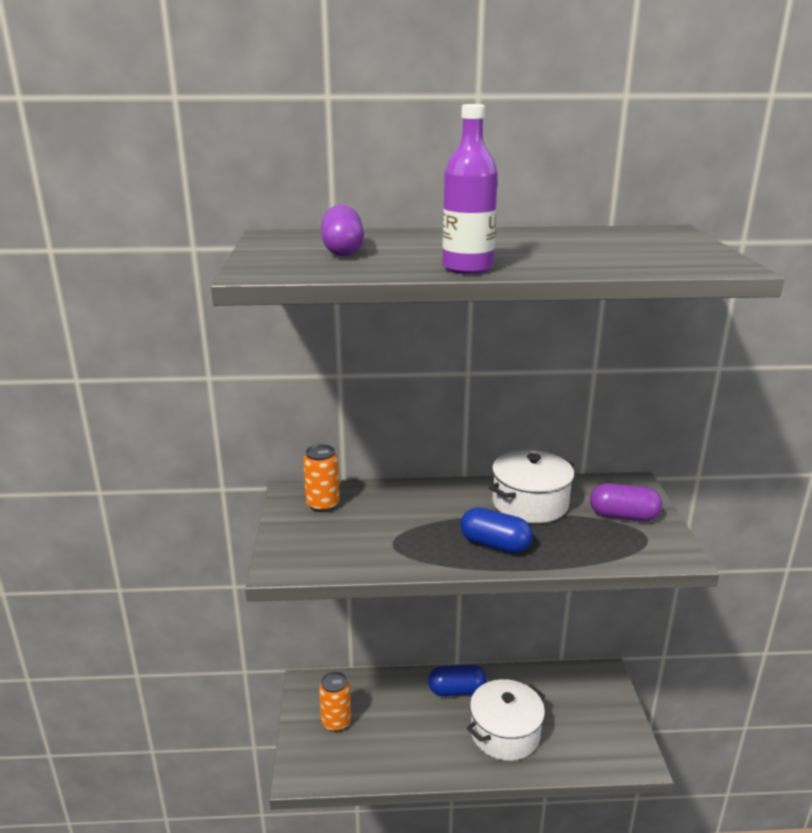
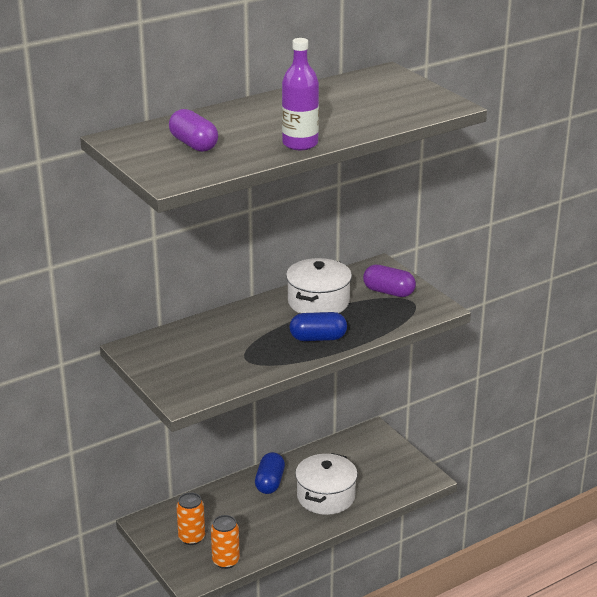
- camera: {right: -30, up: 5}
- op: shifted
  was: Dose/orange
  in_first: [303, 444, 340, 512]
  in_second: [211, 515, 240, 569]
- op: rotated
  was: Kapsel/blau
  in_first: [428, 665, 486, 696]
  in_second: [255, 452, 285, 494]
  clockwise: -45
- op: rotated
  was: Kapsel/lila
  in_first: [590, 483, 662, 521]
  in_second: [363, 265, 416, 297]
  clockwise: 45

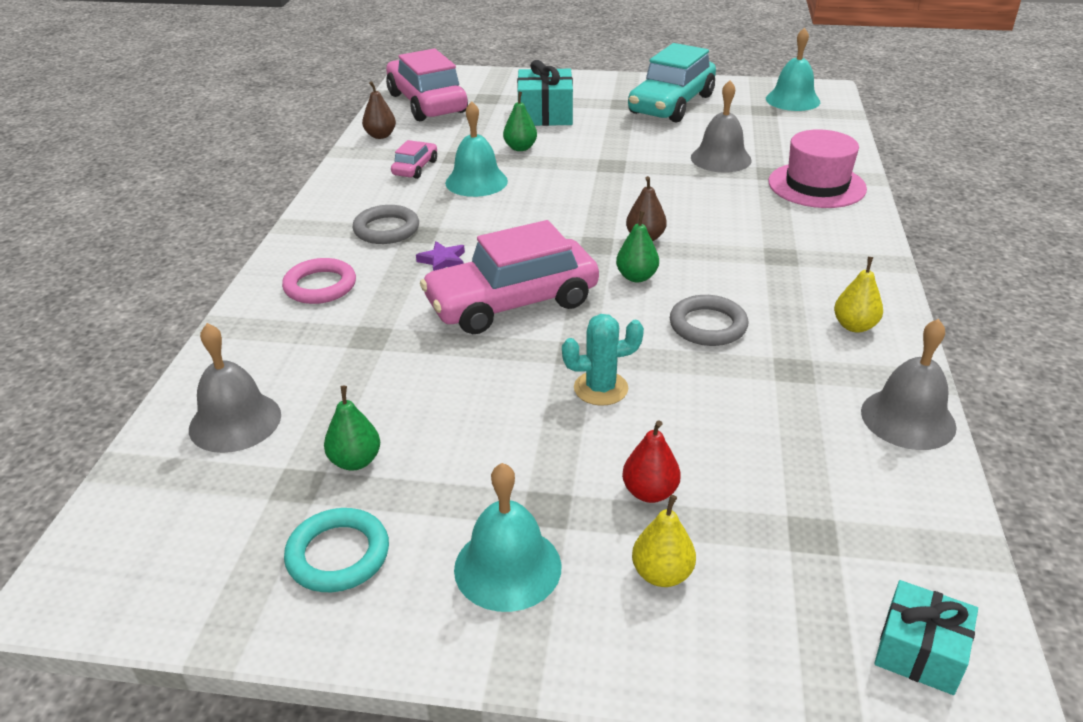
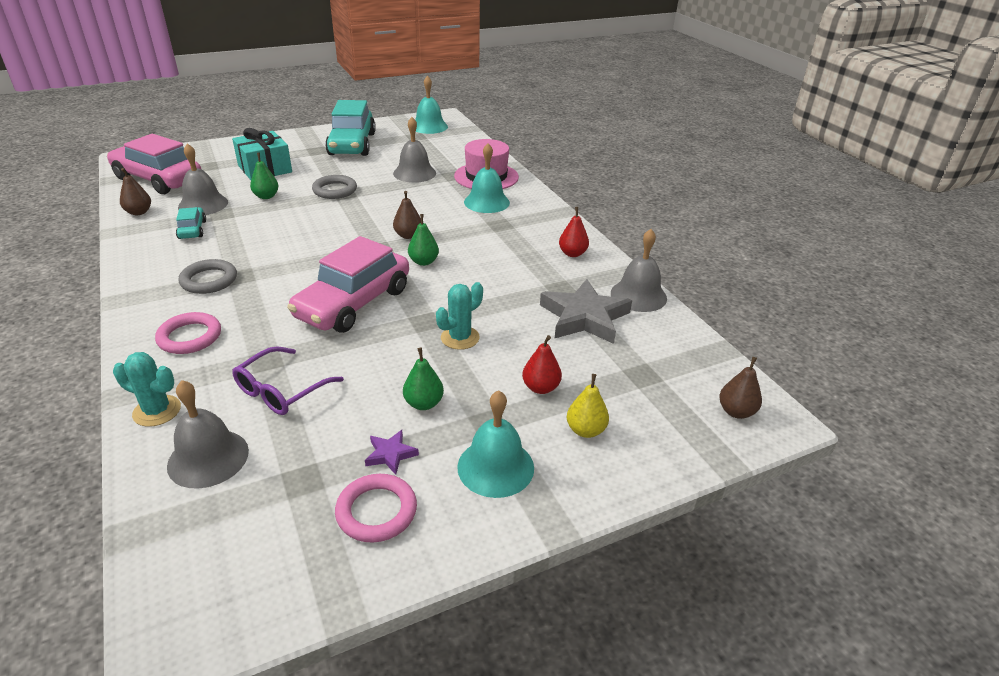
- camera: {right: -35, up: 0}
- op: new
  now: Kaktus/türkis
  in_second: [113, 352, 181, 427]
- op: repainted
  was: Auto/rosa
  now: Auto/türkis
  in_first: [391, 140, 437, 179]
  in_second: [176, 207, 206, 239]
- op: new
  now: Glocke/grau
  in_second: [178, 143, 228, 215]
- op: new
  now: Brille/lila
  in_second: [232, 346, 344, 415]
- op: shifted
  was: Ring/grau
  in_first: [670, 295, 748, 346]
  in_second: [312, 175, 357, 199]
- op: repainted
  was: Ring/türkis
  now: Ring/rosa
  in_first: [284, 508, 389, 592]
  in_second: [335, 474, 417, 543]
- op: shifted
  was: Stern/lila
  in_first: [416, 241, 465, 271]
  in_second: [365, 430, 419, 475]
- op: shifted
  was: Birne/grün
  in_first: [324, 386, 380, 471]
  in_second: [403, 348, 444, 410]
- op: shifted
  was: Glocke/türkis
  in_first: [445, 101, 508, 197]
  in_second: [464, 143, 510, 213]
- op: new
  now: Stern/grau
  in_second: [540, 279, 632, 344]
- op: repainted
  was: Birne/gelb
  now: Birne/rot
  in_first: [834, 257, 883, 333]
  in_second: [559, 207, 589, 257]
- op: swapped
  was: Geschenk/türkis
  now: Birne/braun
  in_first: [874, 580, 978, 695]
  in_second: [719, 357, 762, 419]

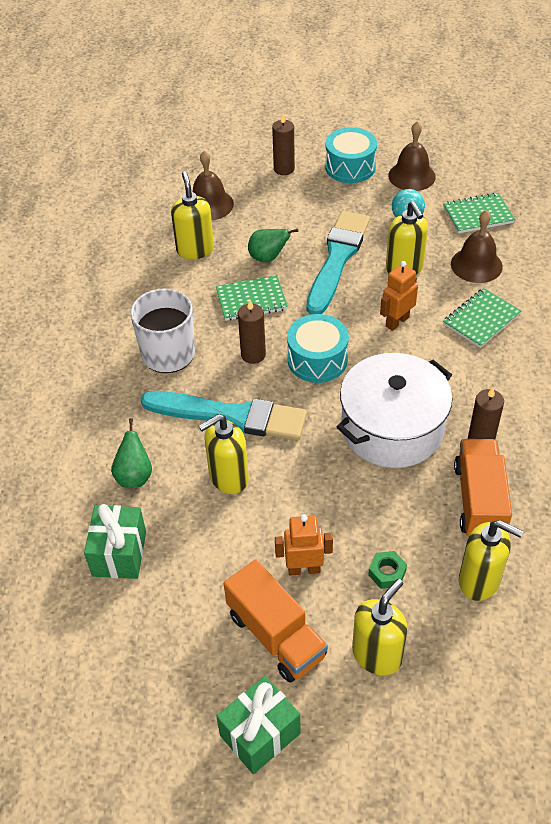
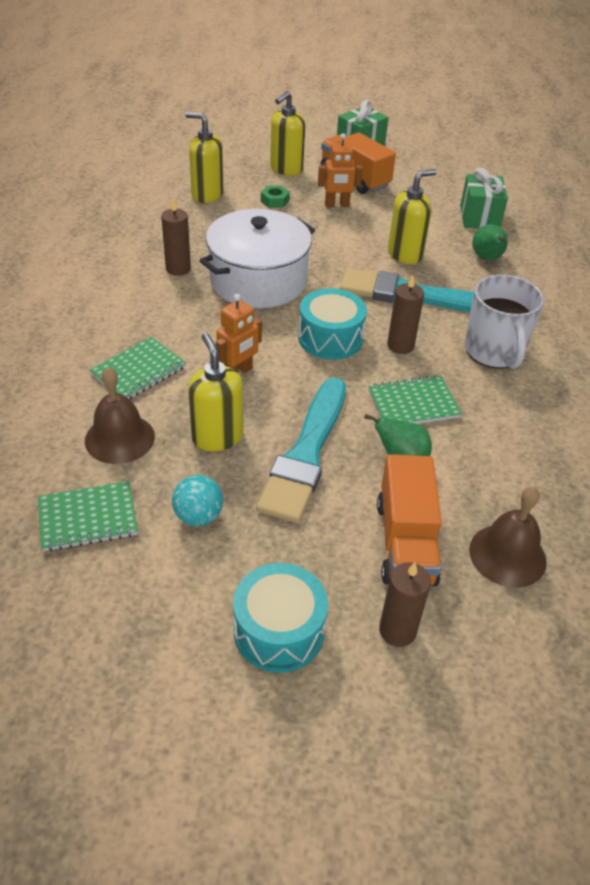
- camera: {right: 175, up: -5}
- op: shifted
  was: Lastwagen/orange
  in_first: [454, 439, 512, 536]
  in_second: [377, 454, 442, 586]
- op: gone
  was: Seifenspender/gelb
  in_first: [171, 171, 214, 259]
- op: gone
  was: Glocke/braun
  in_first: [388, 121, 436, 191]

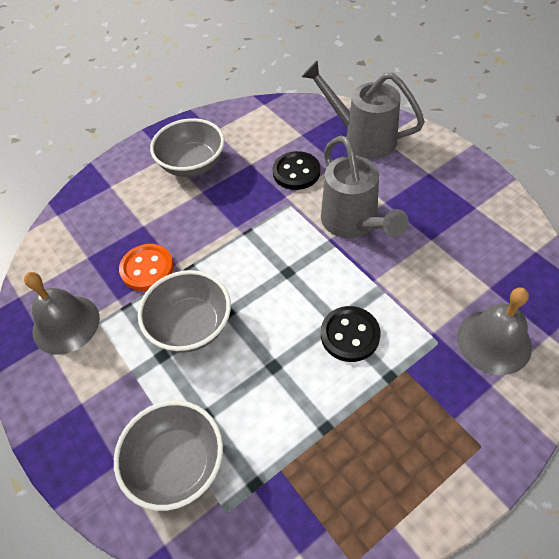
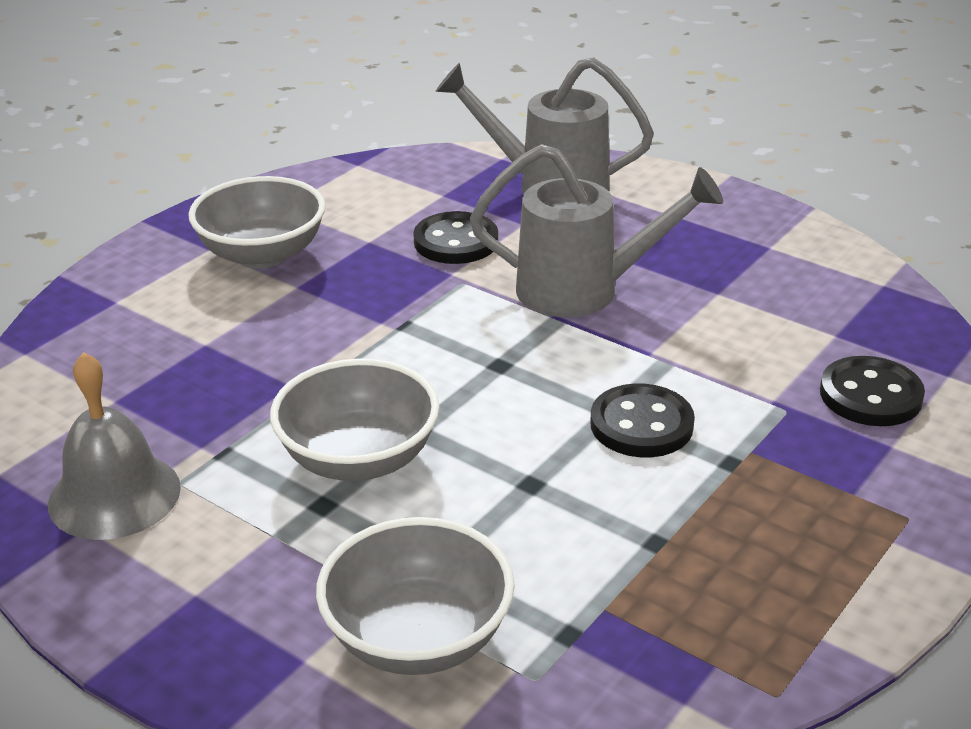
- camera: {right: -20, up: -20}
- op: rotated
  was: Gießkanne/grau
  in_first: [321, 136, 409, 238]
  in_second: [470, 144, 723, 317]
  clockwise: -45
- op: swapped
  was: Glocke/grau
  now: Knopf/schwarz
  in_first: [457, 288, 532, 375]
  in_second: [820, 356, 925, 426]
- op: gone
  was: Knopf/orange
  in_first: [119, 244, 174, 291]

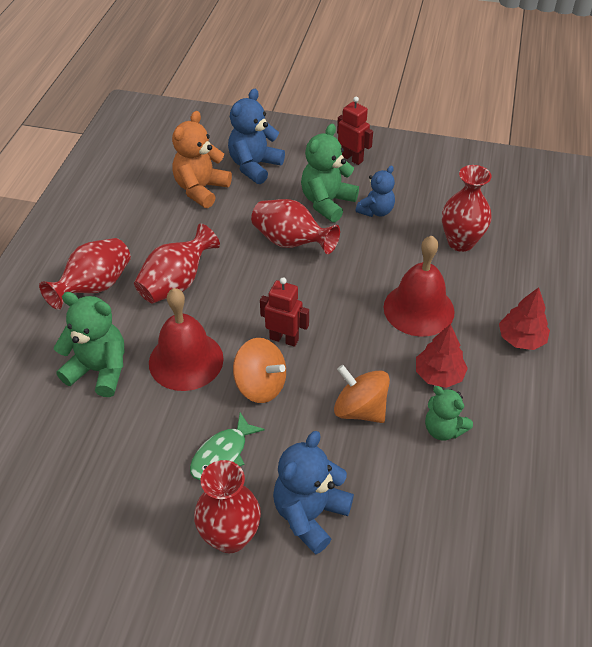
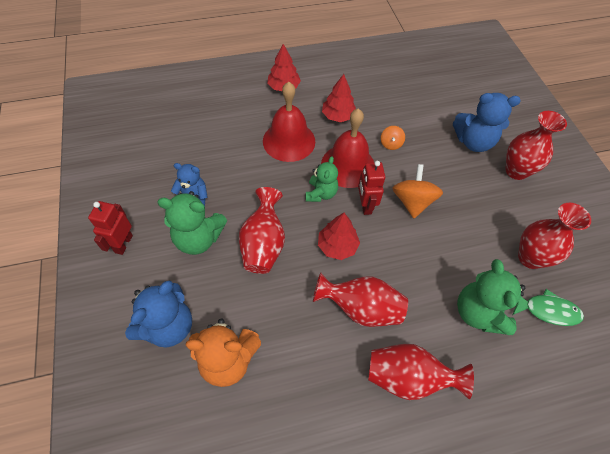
- camera: {right: -120, up: 10}
- op: rotated
  was: Teddybär/blau
  in_first: [228, 89, 285, 184]
  in_second: [125, 281, 192, 348]
  clockwise: -60
- op: shifted
  was: Teddybär/grün
  in_first: [425, 386, 473, 441]
  in_second: [306, 156, 338, 202]
- op: new
  now: Baum/rot
  in_second: [318, 213, 360, 260]
- op: shifted
  was: Glocke/rot
  in_first: [149, 288, 224, 391]
  in_second: [321, 108, 374, 188]
- op: scaled
  was: Kreisel/orange
  in_first: [334, 365, 390, 423]
  in_second: [381, 126, 405, 150]
  ratio: 0.54
- op: shifted
  was: Fisch/grün
  in_first: [190, 413, 265, 480]
  in_second: [513, 289, 584, 326]
- op: shifted
  was: Vase/rot
  in_first: [442, 165, 492, 252]
  in_second: [518, 203, 591, 269]

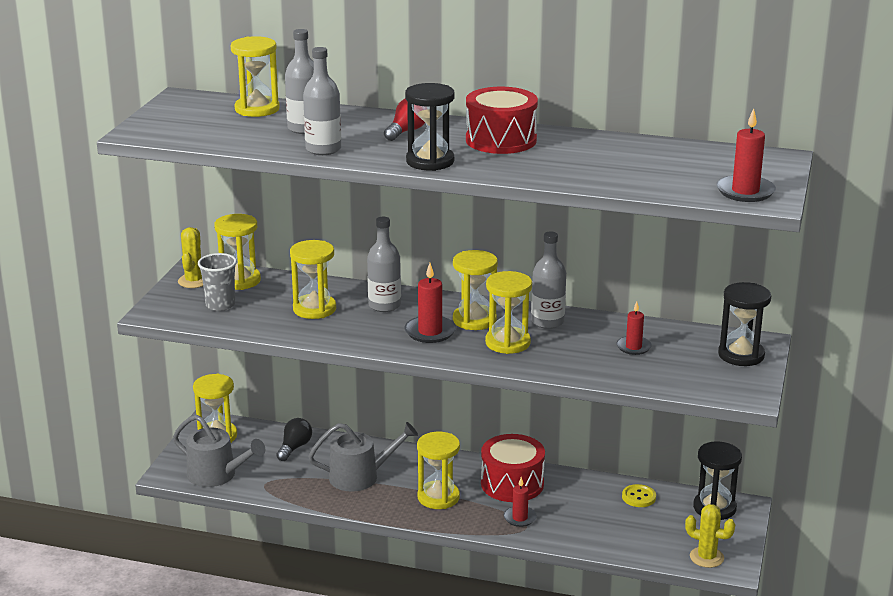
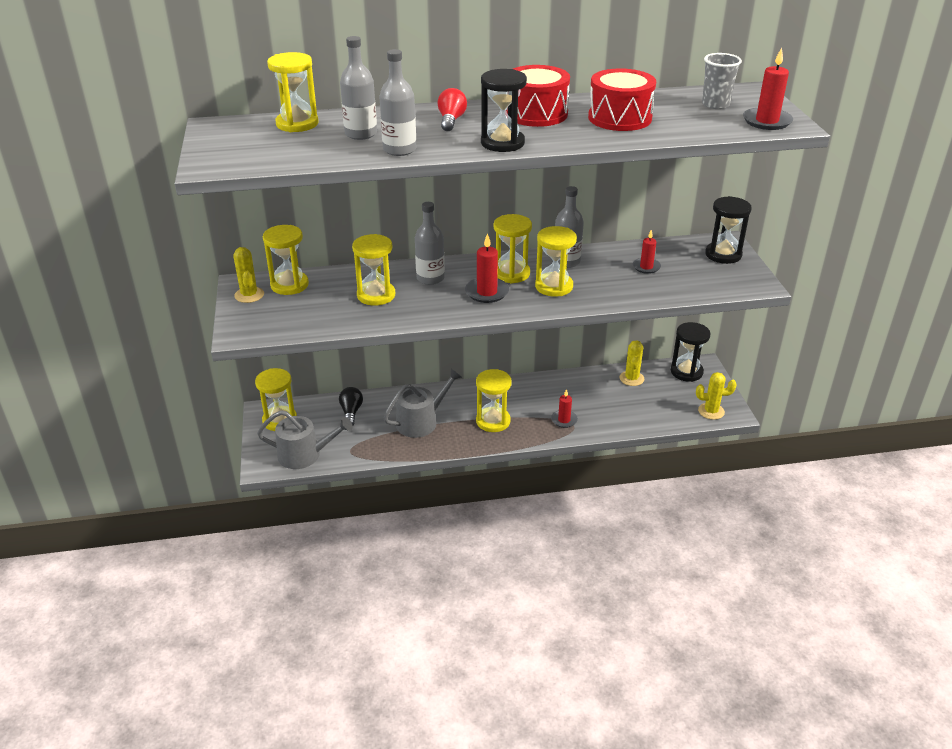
- camera: {right: -25, up: 10}
- op: shifted
  was: Trommel/rot
  in_first: [481, 434, 545, 502]
  in_second: [588, 68, 656, 131]
- op: swapped
  was: Knopf/gelb
  now: Kaktus/gelb
  in_first: [622, 484, 656, 507]
  in_second: [620, 340, 645, 386]
- op: shifted
  was: Becher/grau
  in_first: [198, 253, 237, 311]
  in_second: [702, 53, 742, 109]

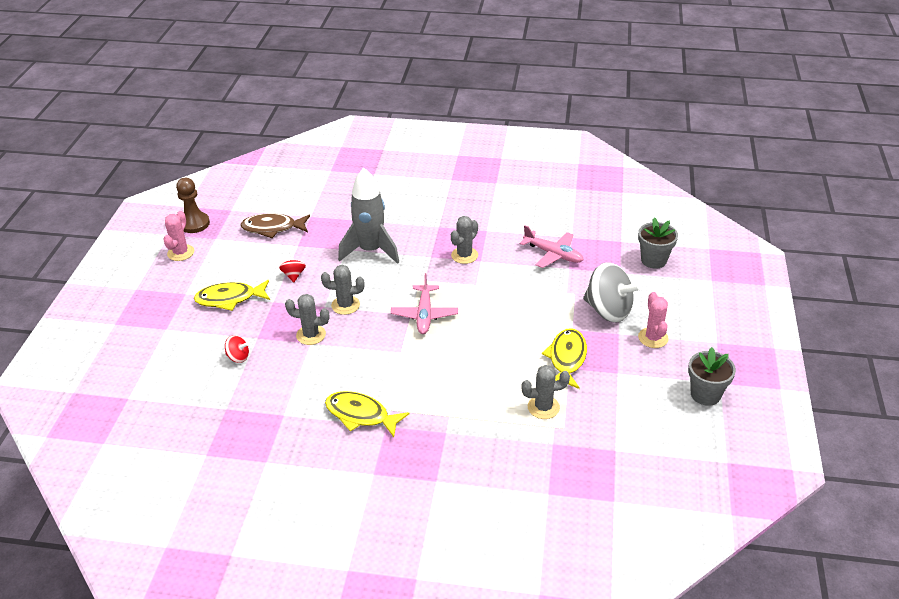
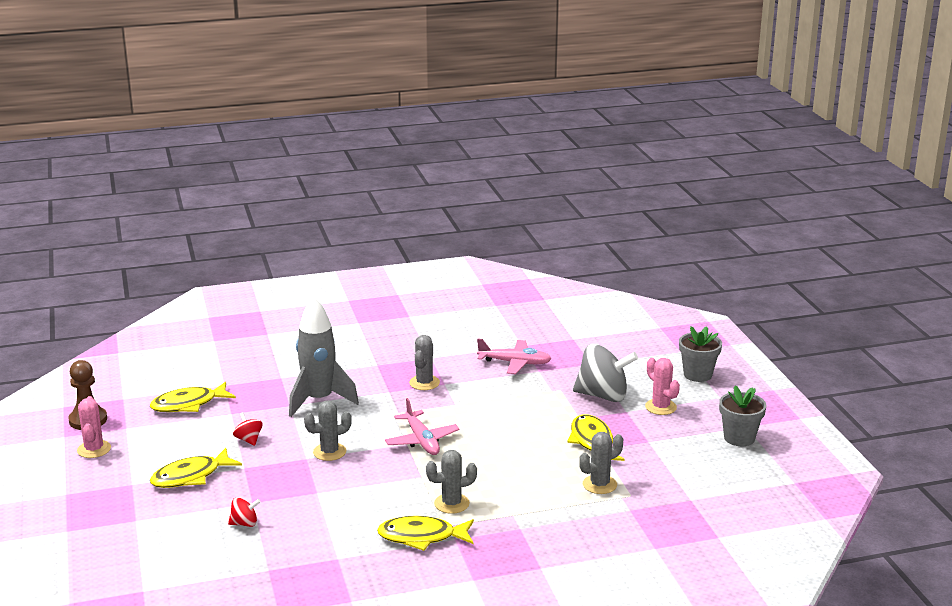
- camera: {right: -25, up: -15}
- op: repainted
  was: Fisch/braun
  now: Fisch/gelb
  in_first: [240, 213, 310, 238]
  in_second: [150, 382, 236, 412]
- op: shifted
  was: Kaktus/grau
  in_first: [285, 294, 329, 345]
  in_second: [426, 450, 477, 514]
- op: shifted
  was: Blumentopf/grau
  in_first: [638, 217, 678, 269]
  in_second: [679, 326, 722, 382]

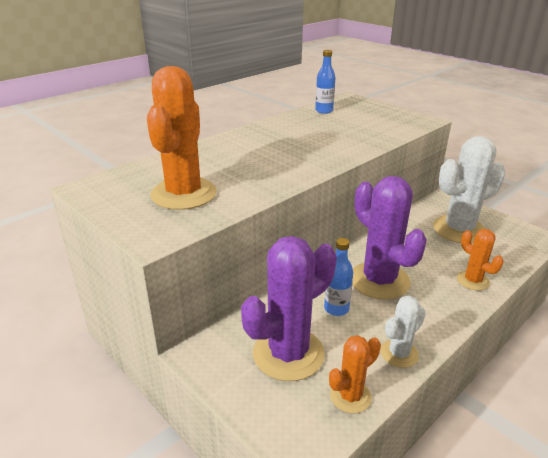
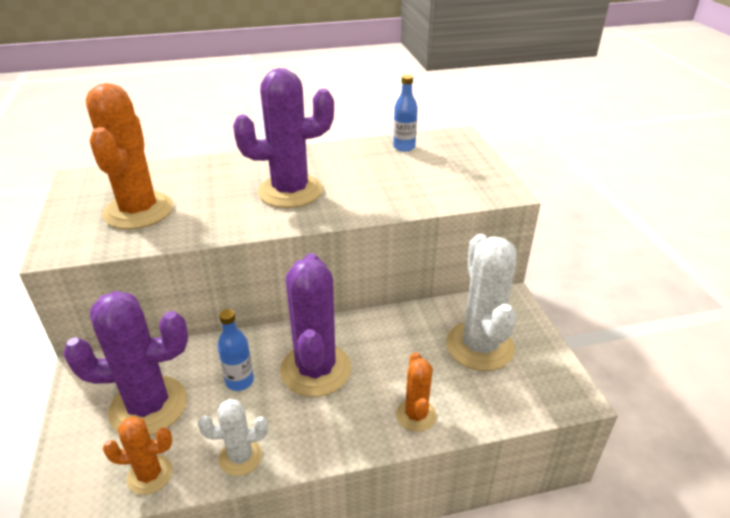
- camera: {right: 30, up: 5}
- op: rotated
  was: Kaktus/orange
  in_first: [147, 66, 217, 210]
  in_second: [86, 83, 173, 229]
  clockwise: -45
- op: new
  now: Kaktus/lila
  in_second: [233, 68, 334, 208]
- op: rotated
  was: Kaktus/weiß
  in_first: [433, 136, 506, 244]
  in_second: [446, 234, 517, 371]
  clockwise: 75

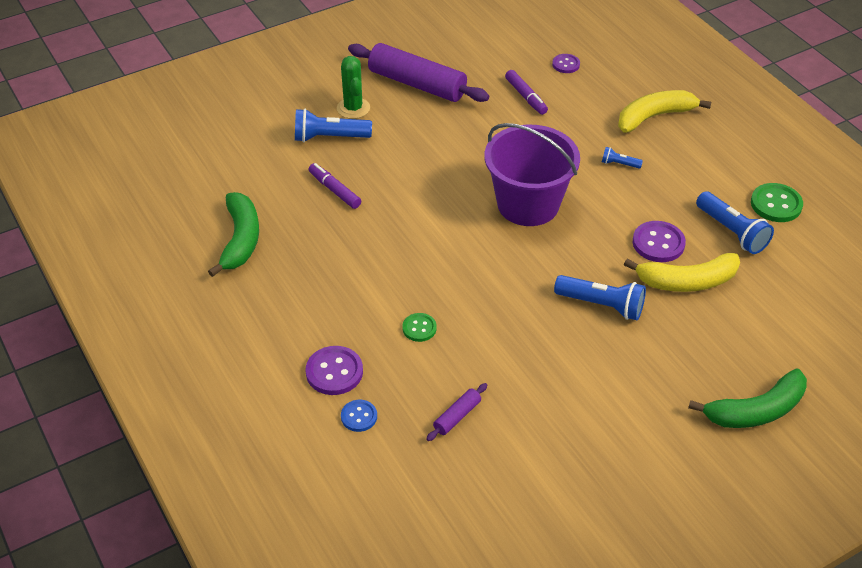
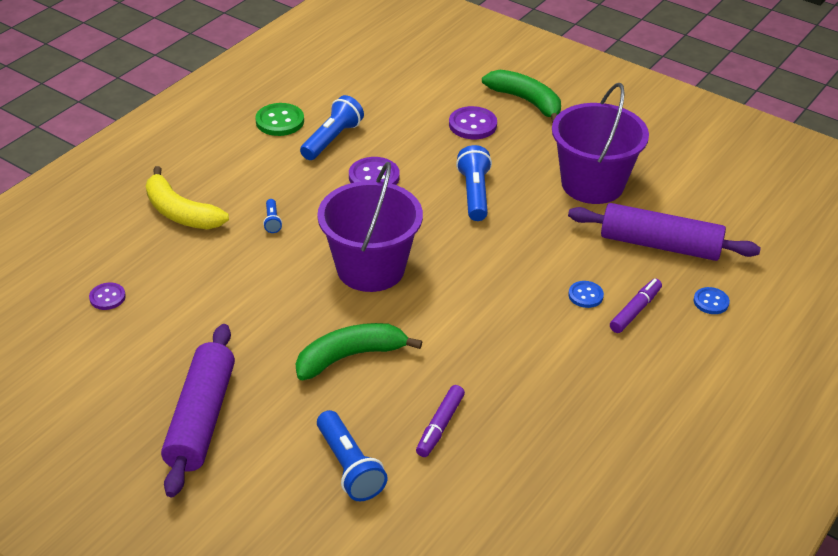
- camera: {right: -115, up: -5}
- op: shifted
  was: Banane/grün
  in_first: [208, 192, 259, 277]
  in_second: [296, 323, 422, 380]
- op: shifted
  was: Knopf/lila
  in_first: [306, 346, 363, 395]
  in_second: [449, 106, 497, 139]
- op: new
  now: Eimer/lila
  in_second: [552, 83, 649, 204]
- op: scaled
  was: Nudelholz/lila
  in_first: [426, 383, 487, 441]
  in_second: [568, 203, 761, 261]
  ratio: 2.3
- op: repainted
  was: Knopf/grün
  now: Knopf/blau
  in_first: [402, 313, 437, 342]
  in_second: [568, 281, 604, 308]
- op: shifted
  was: Filzstift/lila
  in_first: [505, 70, 548, 115]
  in_second: [610, 279, 662, 333]
- op: gone
  was: Kaktus/grün
  in_first: [337, 56, 370, 119]
- op: gone
  was: Banane/gelb
  in_first: [624, 253, 740, 292]

